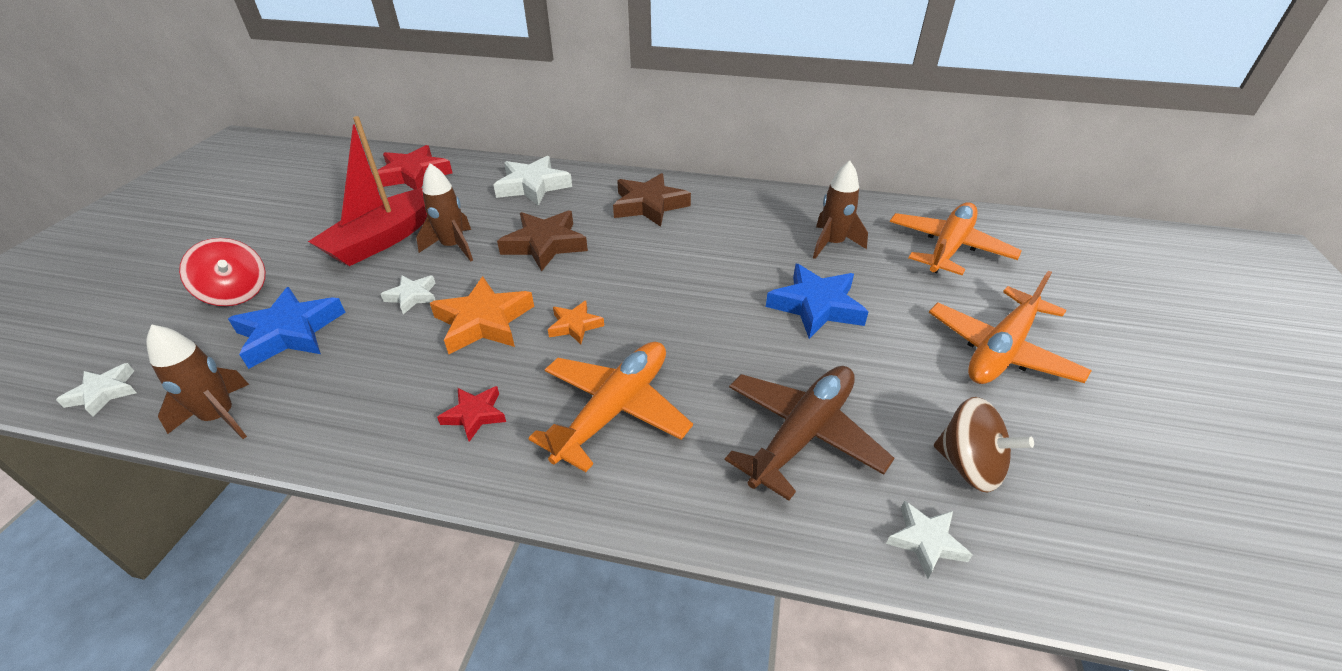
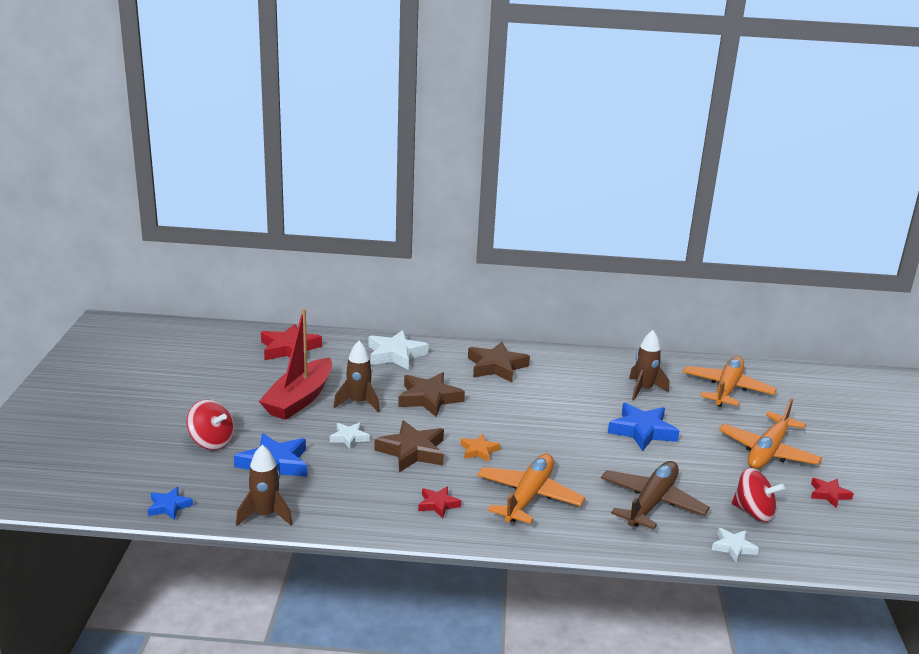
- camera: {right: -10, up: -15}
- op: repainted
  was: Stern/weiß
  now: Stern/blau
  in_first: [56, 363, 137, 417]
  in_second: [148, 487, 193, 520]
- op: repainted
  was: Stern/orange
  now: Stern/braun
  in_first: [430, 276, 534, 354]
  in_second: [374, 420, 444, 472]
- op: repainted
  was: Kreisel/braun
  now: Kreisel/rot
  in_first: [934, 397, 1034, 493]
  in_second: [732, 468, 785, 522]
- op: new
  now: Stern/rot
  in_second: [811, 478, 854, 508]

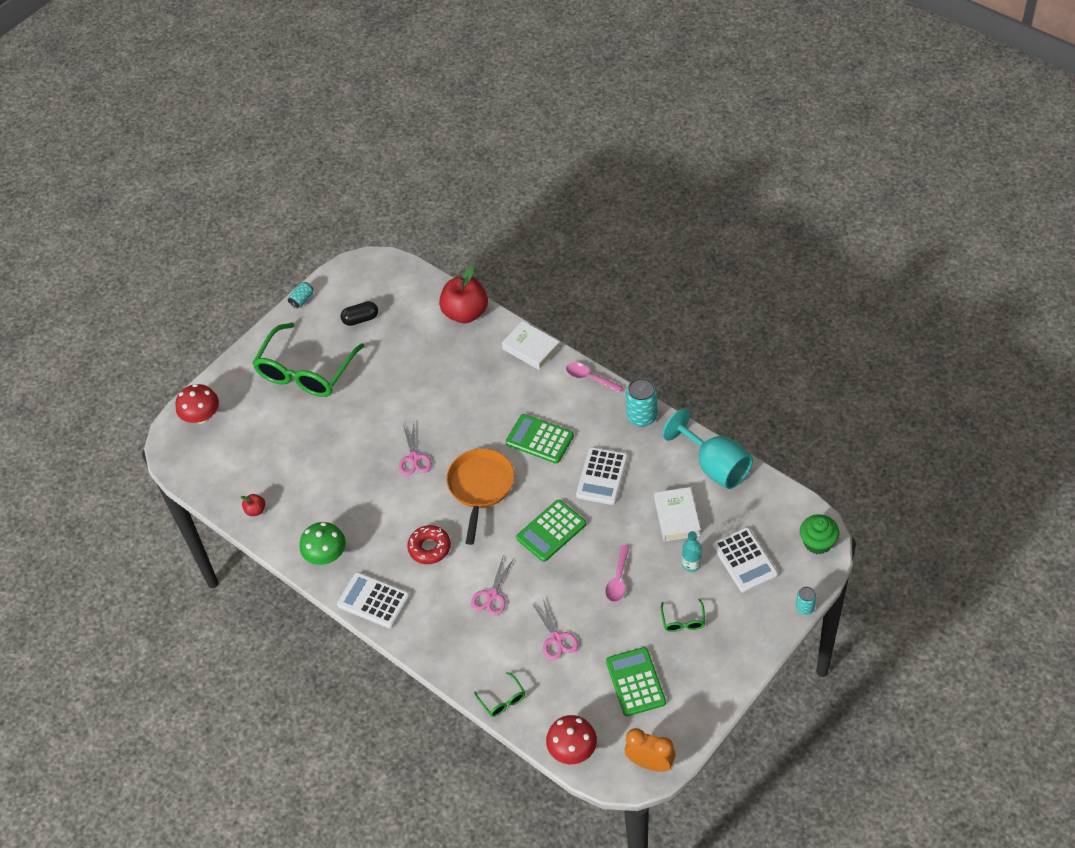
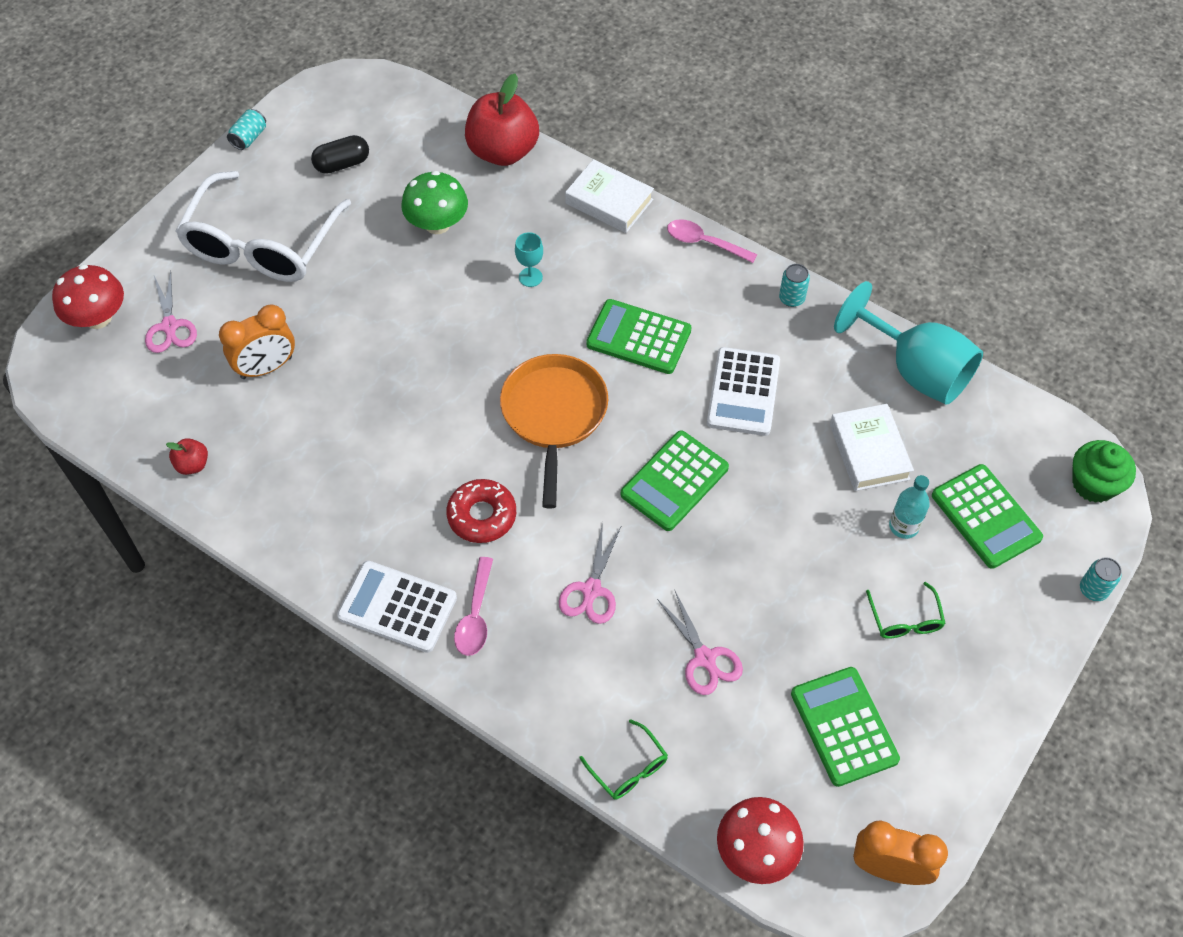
- camera: {right: -10, up: 5}
- op: shifted
  was: Schere/rosa
  in_first: [399, 423, 432, 476]
  in_second: [145, 271, 197, 353]
- op: repainted
  was: Brille/grün
  now: Brille/weiß
  in_first: [253, 323, 364, 397]
  in_second: [175, 171, 351, 282]
- op: new
  now: Wecker/orange
  in_second: [219, 304, 295, 379]
- op: shifted
  was: Pilz/grün
  in_first: [300, 522, 346, 565]
  in_second: [401, 171, 468, 234]
- op: shifted
  was: Löffel/rosa
  in_first: [605, 545, 630, 602]
  in_second: [454, 557, 493, 656]
- op: new
  now: Kelch/türkis
  in_second: [515, 232, 543, 287]
- op: scaled
  was: Dose/türkis
  in_first: [626, 378, 657, 427]
  in_second: [779, 264, 810, 307]
  ratio: 0.56
- op: repainted
  was: Taschenrechner/weiß
  now: Taschenrechner/grün
  in_first: [712, 527, 778, 592]
  in_second: [932, 464, 1043, 569]

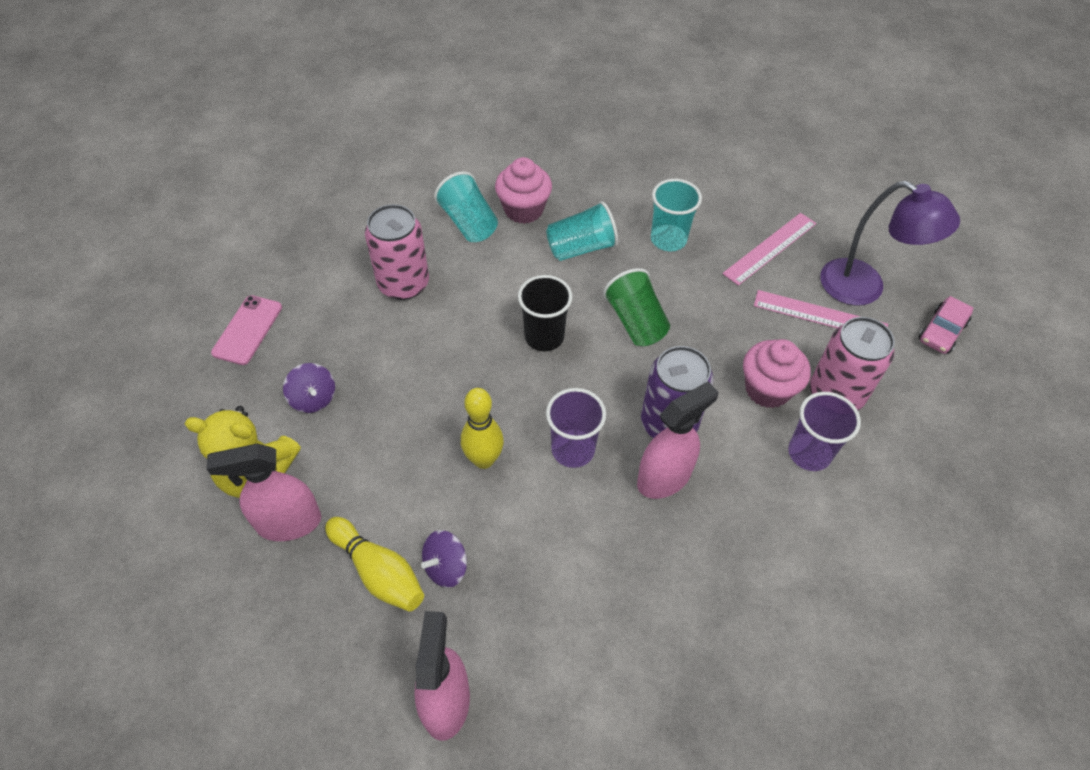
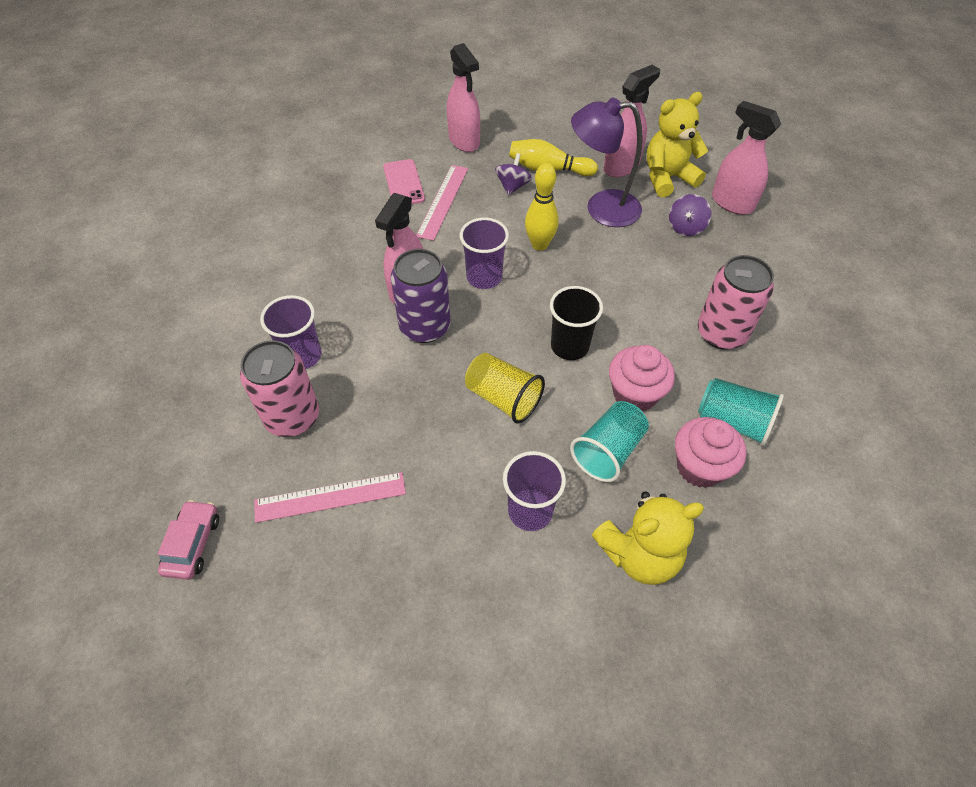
- camera: {right: 150, up: 0}
- op: shifted
  was: Handy/rosa
  in_first: [211, 295, 282, 365]
  in_second: [383, 159, 425, 204]
- op: shifted
  was: Lineal/rosa
  in_first: [722, 213, 816, 286]
  in_second: [417, 165, 468, 241]
- op: repainted
  was: Becher/grün
  now: Becher/gelb
  in_first: [603, 268, 670, 346]
  in_second: [465, 353, 545, 424]
- op: repainted
  was: Becher/türkis
  now: Becher/lila
  in_first: [651, 179, 702, 251]
  in_second: [503, 451, 566, 531]
- op: shifted
  was: Lampe/lila
  in_first: [820, 181, 960, 306]
  in_second: [571, 98, 643, 227]
- op: new
  now: Teddybär/gelb
  in_second: [592, 492, 704, 585]
- op: shifted
  was: Muffin/rosa
  in_first: [743, 339, 811, 408]
  in_second: [609, 345, 675, 411]
- op: rotated
  was: Kreisel/lila
  in_first: [283, 363, 335, 413]
  in_second: [669, 194, 711, 236]
  clockwise: -90
- op: new
  now: Sprühflasche/rosa
  in_second: [712, 101, 781, 215]

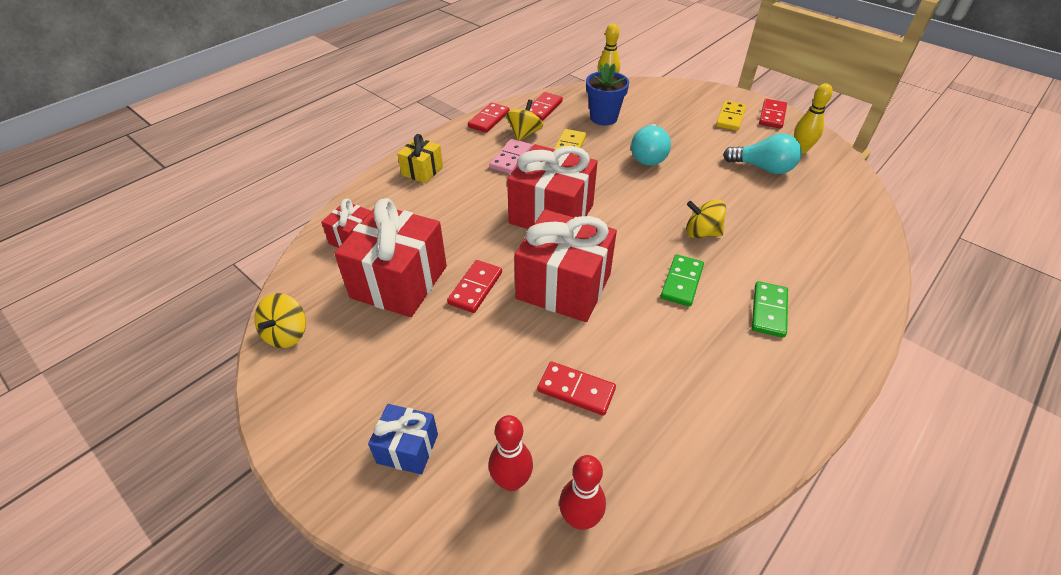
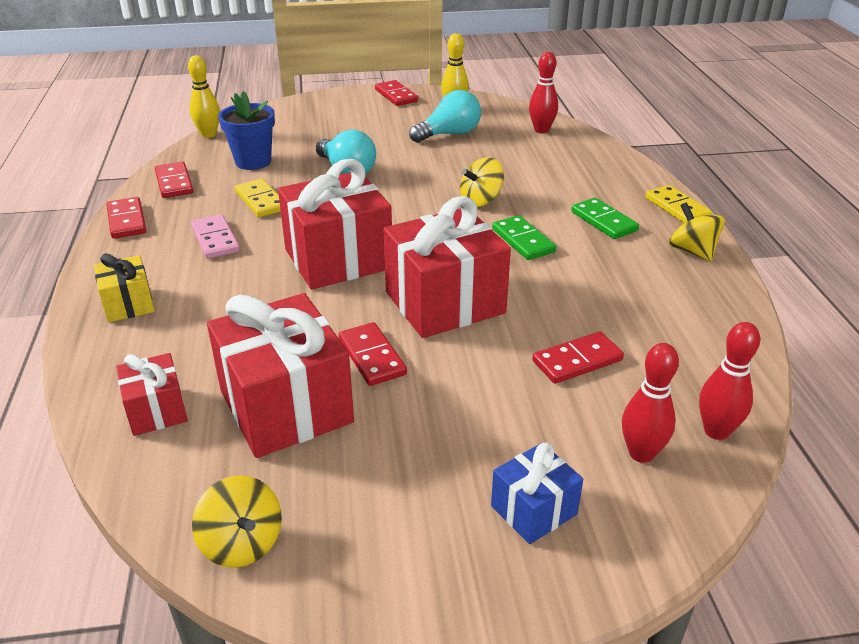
- camera: {right: -50, up: -10}
- op: new
  now: Bowlingkegel/rot
  in_second: [529, 52, 558, 133]
- op: shifted
  was: Dominostein/gelb
  in_first: [716, 101, 746, 131]
  in_second: [645, 185, 712, 223]
- op: shifted
  was: Kreisel/gelb
  in_first: [506, 100, 543, 141]
  in_second: [669, 202, 725, 262]

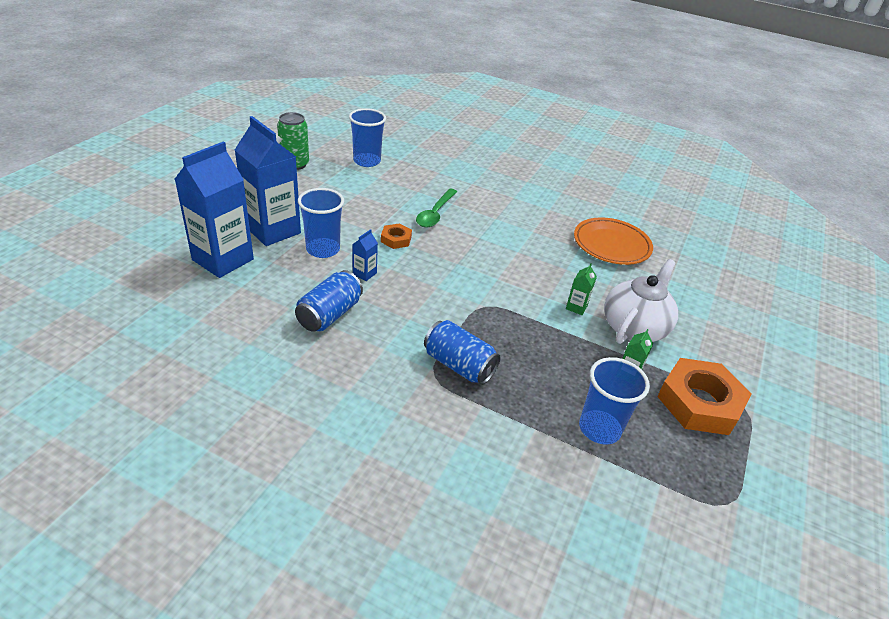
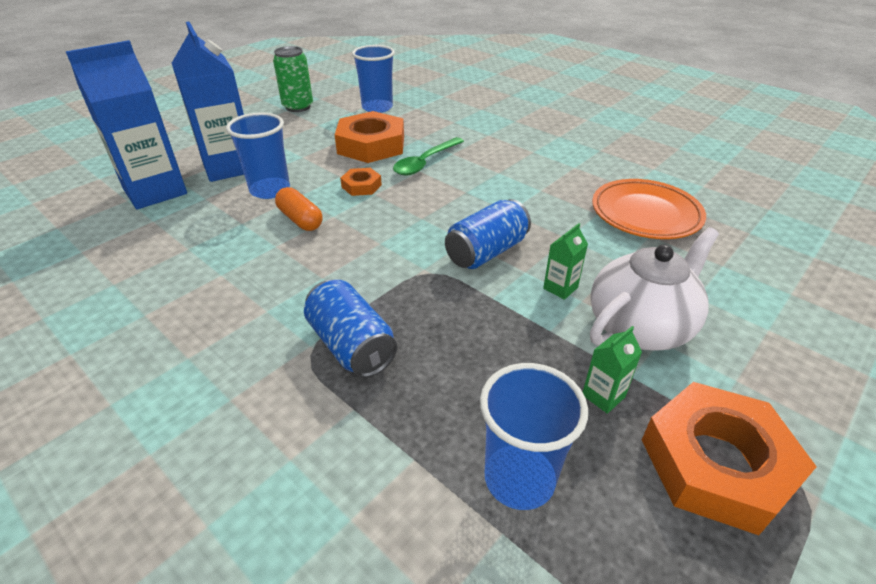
- camera: {right: 20, up: 0}
- op: swapped
  was: Getränkekarton/blau
  now: Kapsel/orange
  in_first: [353, 229, 378, 281]
  in_second: [275, 187, 322, 231]
- op: new
  now: Sechskantmutter/orange
  in_second: [335, 111, 404, 163]
- op: shifted
  was: Dose/blau
  in_first: [295, 270, 363, 332]
  in_second: [445, 199, 531, 269]

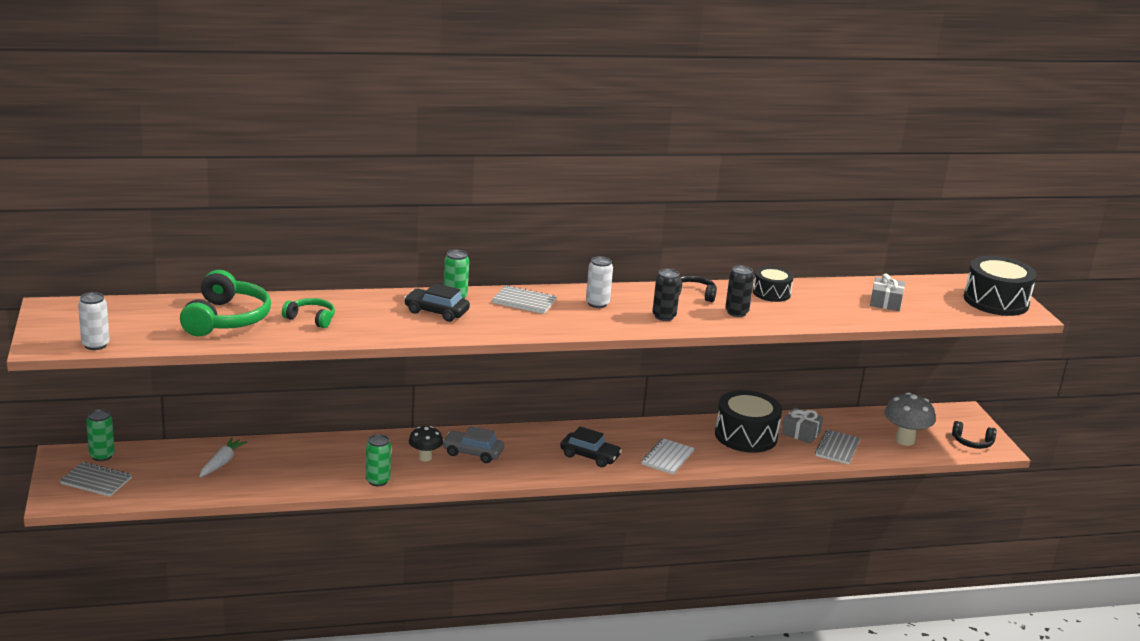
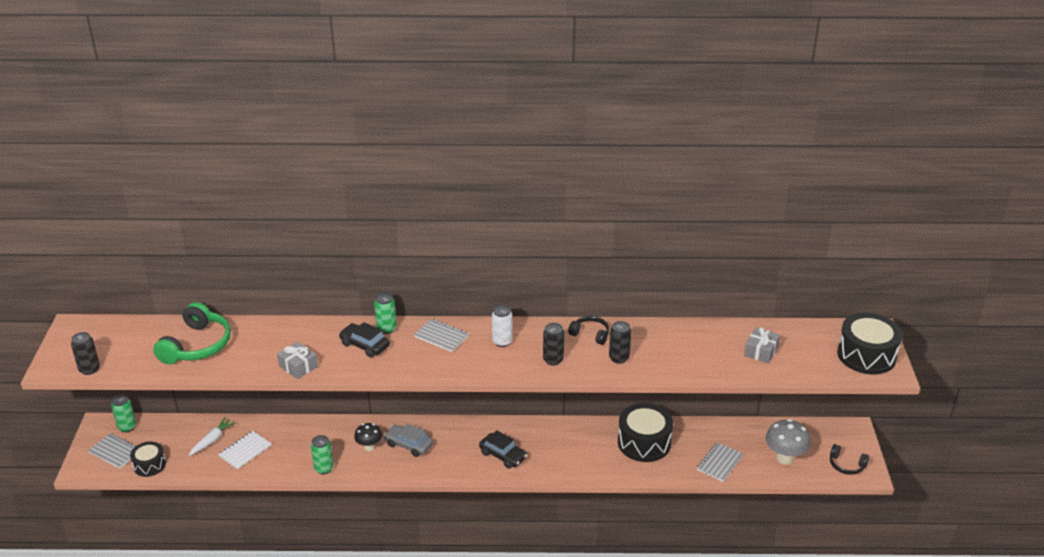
- camera: {right: 15, up: 10}
- op: repainted
  was: Dose/weiß
  now: Dose/schwarz
  in_first: [78, 292, 110, 350]
  in_second: [71, 332, 100, 375]
- op: shifted
  was: Trommel/schwarz
  in_first: [753, 266, 794, 302]
  in_second: [130, 441, 166, 477]
- op: shifted
  was: Notizbuch/weiß
  in_first: [641, 438, 694, 474]
  in_second: [218, 431, 272, 469]
- op: shifted
  was: Geschenk/grau
  in_first: [781, 408, 823, 444]
  in_second: [277, 341, 318, 379]
- op: gone
  was: Kopfhörer/grün
  in_first: [282, 298, 335, 328]

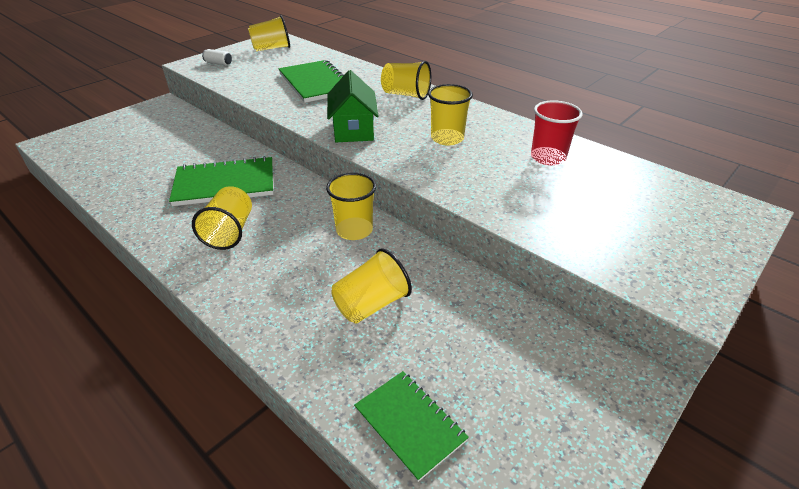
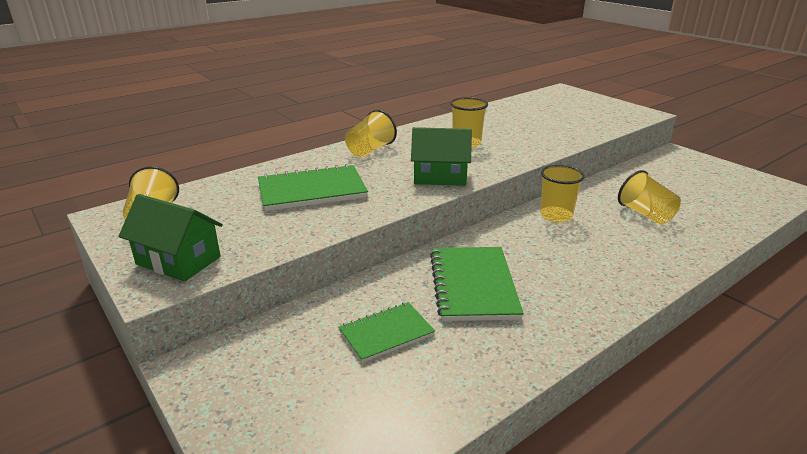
- camera: {right: -80, up: -10}
- op: swapped
  was: Dose/weiß
  now: Haus/grün
  in_first: [202, 49, 232, 66]
  in_second: [118, 194, 223, 282]
- op: shifted
  was: Notizbuch/grün
  in_first: [354, 371, 469, 482]
  in_second: [338, 302, 435, 363]
- op: gone
  was: Becher/gelb
  in_first: [192, 186, 252, 250]
- op: gone
  was: Becher/rot
  in_first: [531, 100, 583, 165]

